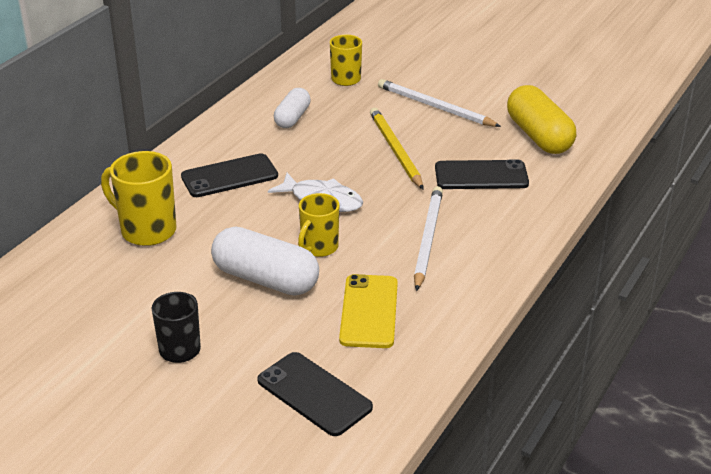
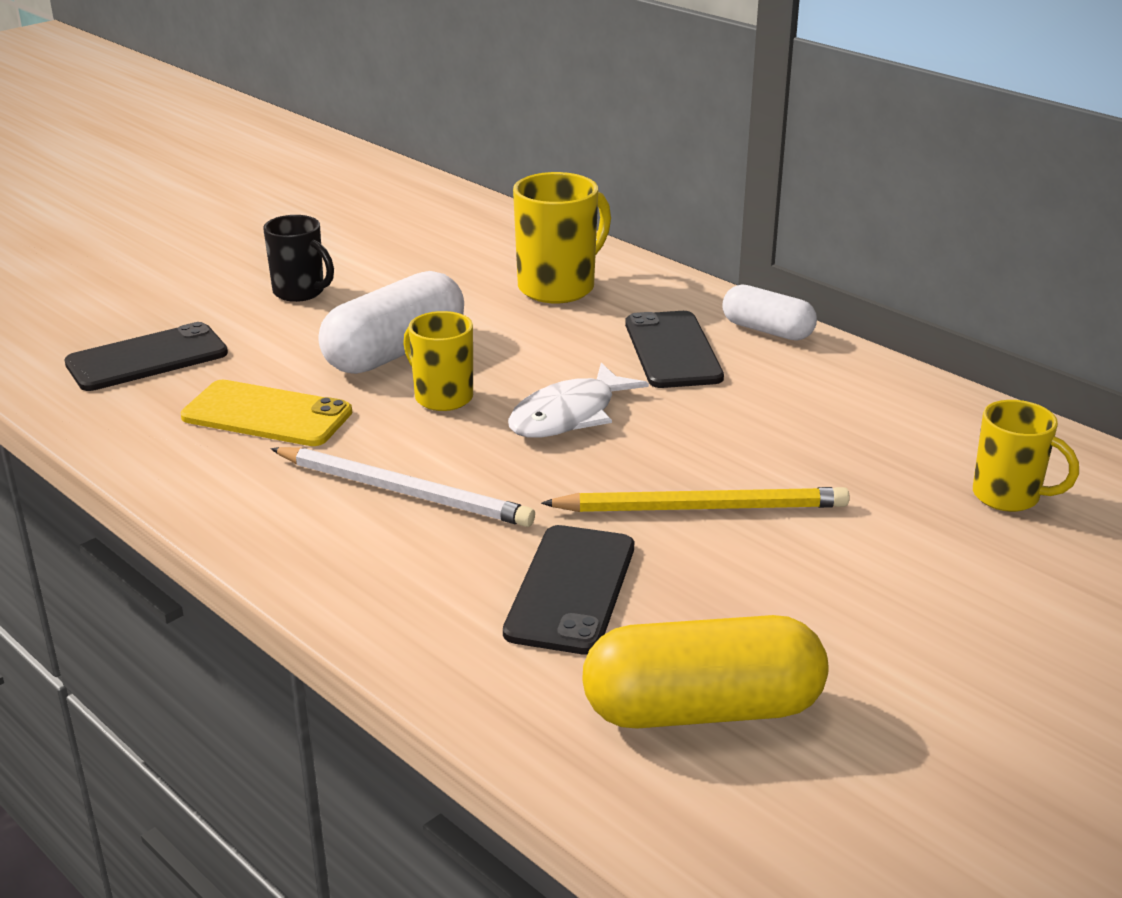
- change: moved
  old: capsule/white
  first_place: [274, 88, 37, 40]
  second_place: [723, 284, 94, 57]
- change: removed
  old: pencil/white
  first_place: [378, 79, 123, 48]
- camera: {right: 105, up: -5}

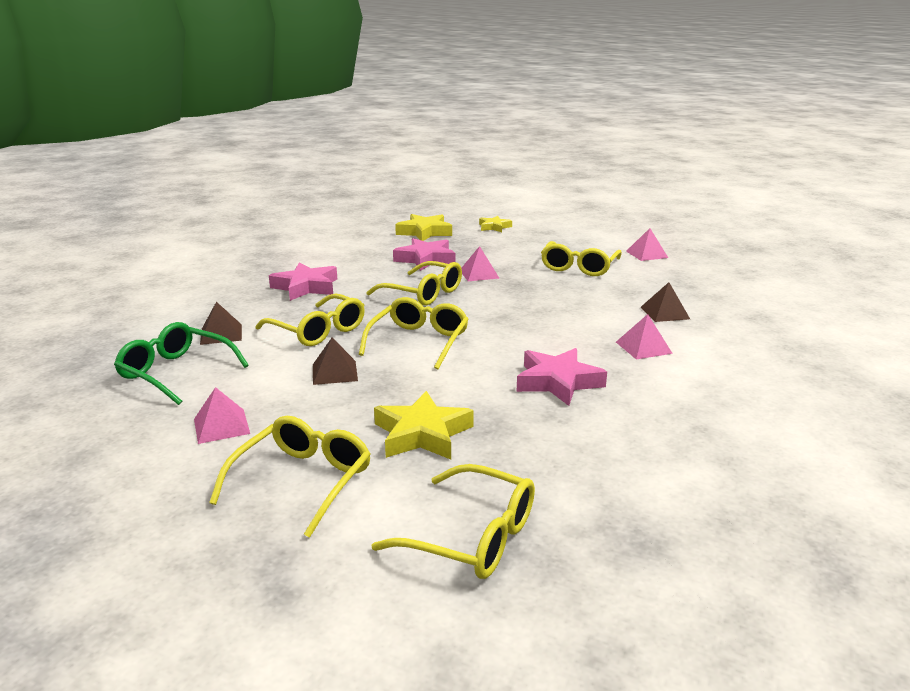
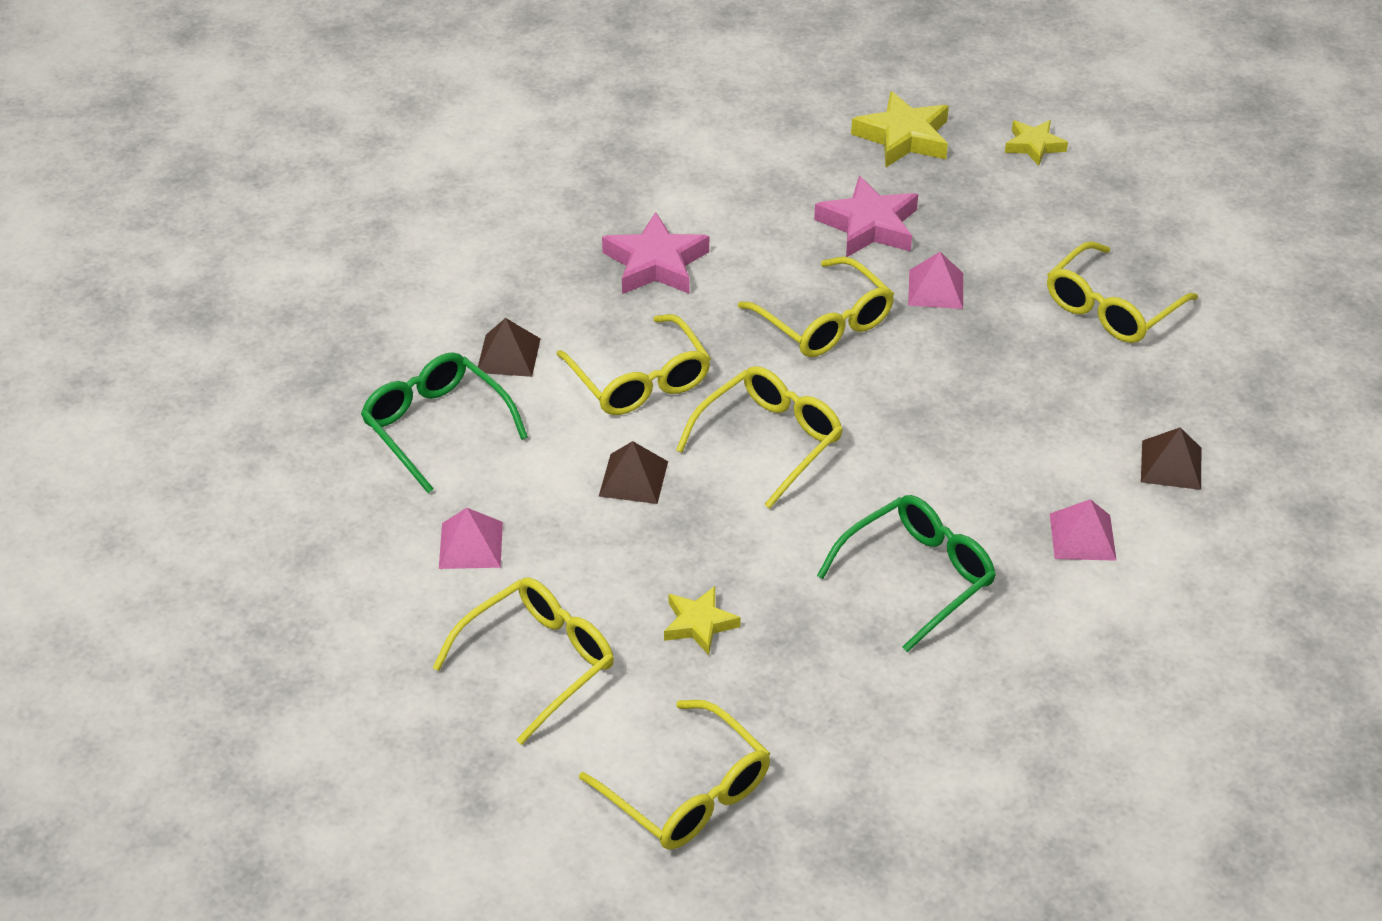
- change: resized
  old: star/yellow
  first_place: [374, 391, 100, 68]
  second_place: [664, 586, 77, 69]
  factor: 0.61
- change: replaced
  old: star/pink
  new: glasses/green
  first_place: [516, 348, 91, 58]
  second_place: [817, 495, 179, 157]
- change: removed
  old: pyramid/pink
  first_place: [626, 228, 42, 33]
- camera: {right: 20, up: 20}

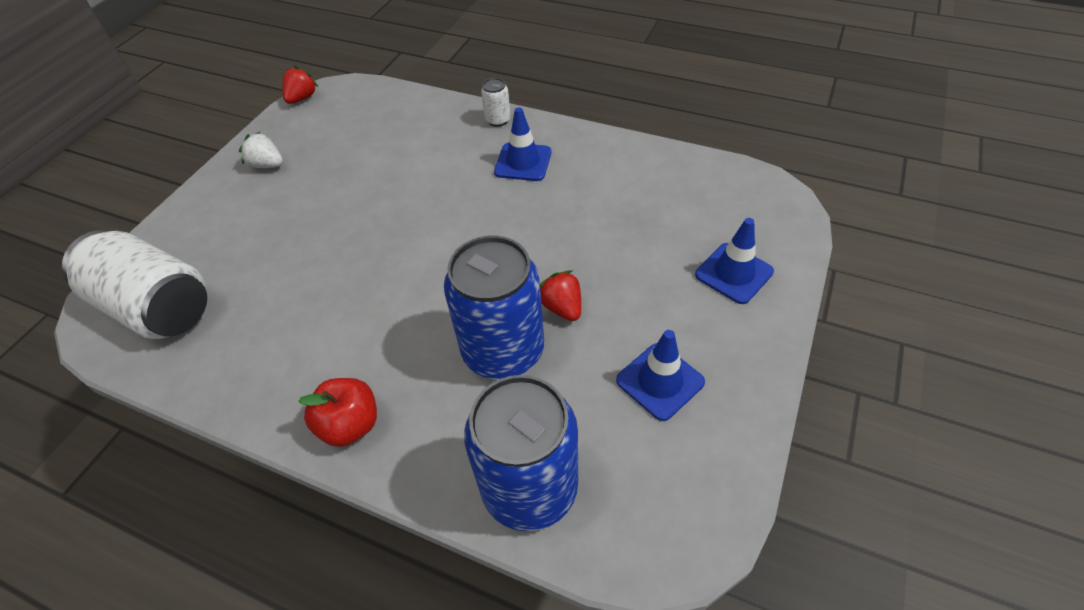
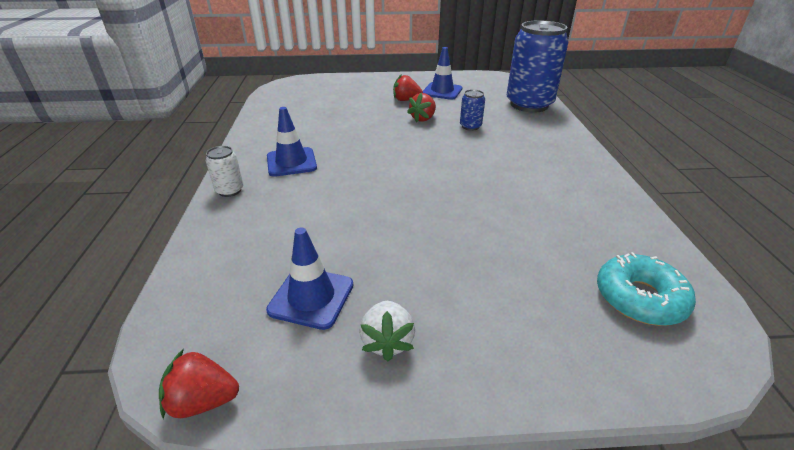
- change: moved
  old: traffic cone/blue
  first_place: [695, 218, 79, 86]
  second_place: [266, 227, 87, 103]
- change: added
  new: strawberry/red
  second_place: [393, 74, 30, 27]
- change: resized
  old: can/blue
  first_place: [444, 236, 100, 143]
  second_place: [460, 89, 25, 42]
  factor: 0.43
- change: replaced
  old: can/white
  new: donut/turquoise
  first_place: [62, 230, 145, 109]
  second_place: [597, 252, 99, 74]
- change: removed
  old: apple/red
  first_place: [298, 378, 79, 69]
- camera: {right: -120, up: -15}

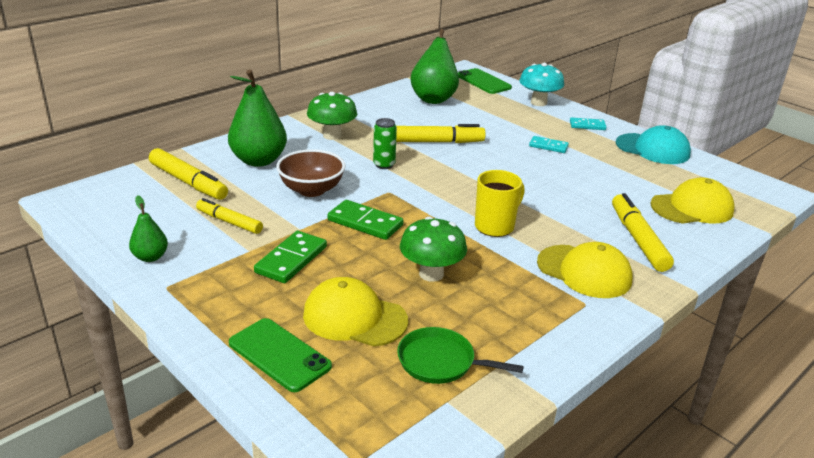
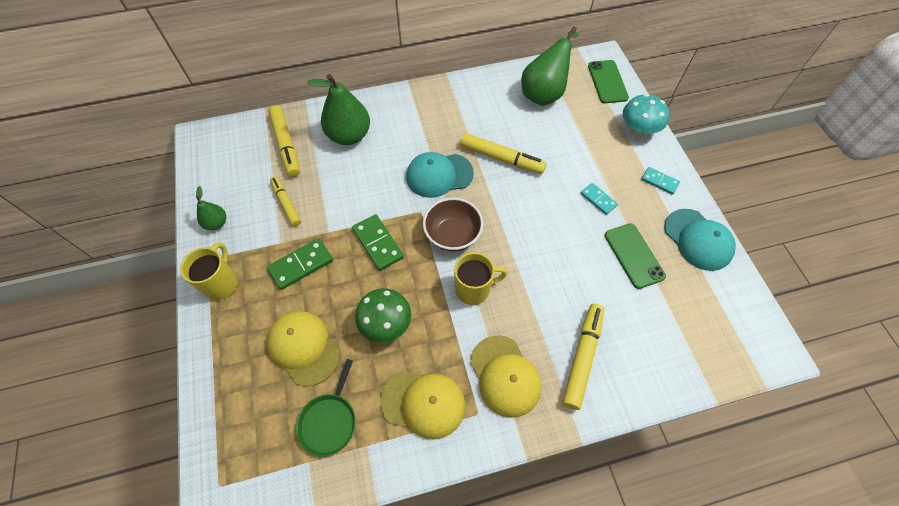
- change: added
  new: mug/yellow
  second_place: [180, 243, 58, 57]
- change: turned
  old: pan/green
  first_place: [397, 327, 127, 57]
  second_place: [296, 359, 60, 97]
  degrees: -120
- change: moved
  old: cap/yellow
  first_place: [650, 177, 85, 47]
  second_place: [380, 370, 85, 69]
- change: replaced
  old: can/green
  new: cap/turquoise
  first_place: [373, 118, 24, 51]
  second_place: [406, 152, 68, 46]
- change: moved
  old: bowl/brown
  first_place: [276, 149, 69, 48]
  second_place: [423, 197, 60, 55]
- change: moved
  old: phone/green
  first_place: [229, 318, 103, 74]
  second_place: [605, 223, 61, 66]
- change: removed
  old: mushroom/green
  first_place: [307, 92, 50, 48]
- camera: {right: 30, up: 30}

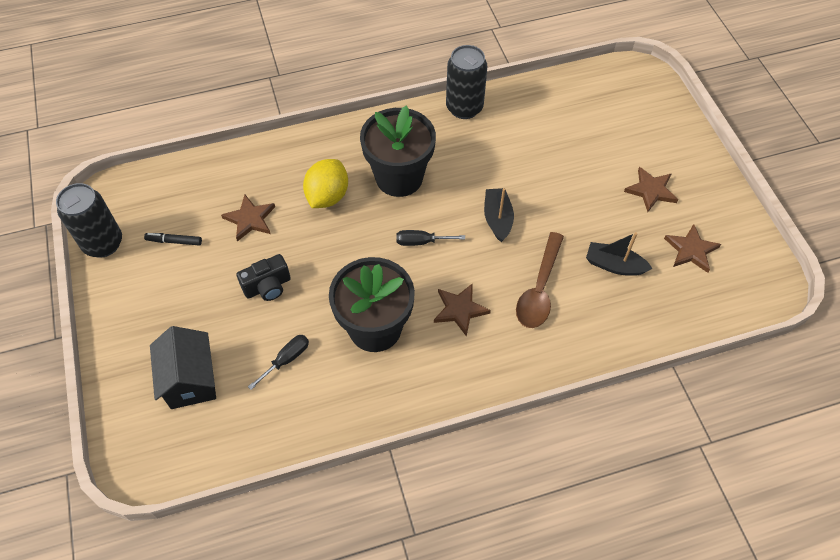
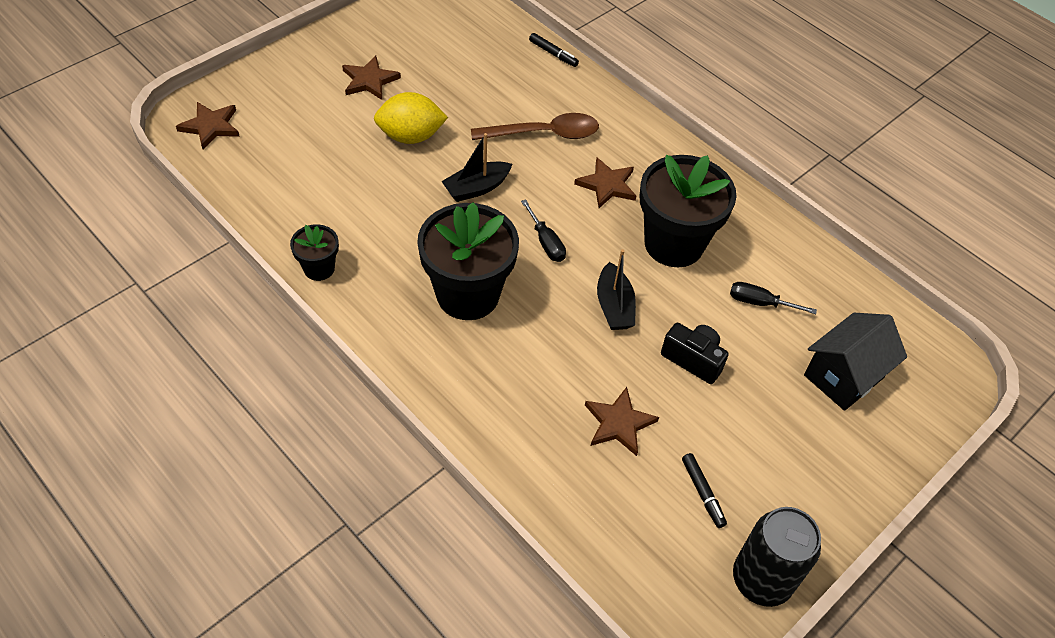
- change: moved
  old: star/brown
  first_place: [664, 224, 57, 49]
  second_place: [176, 102, 64, 48]
- change: replaced
  old: can/black
  new: flower pot/black
  first_place: [446, 45, 41, 74]
  second_place: [290, 224, 49, 57]
- change: moved
  old: lemon/yellow
  first_place: [303, 159, 45, 49]
  second_place: [374, 92, 74, 52]
- change: added
  new: marker/black
  second_place: [529, 33, 50, 34]
- change: moved
  old: boat/black
  first_place: [586, 232, 67, 44]
  second_place: [597, 249, 39, 81]
- camera: {right: -120, up: -5}

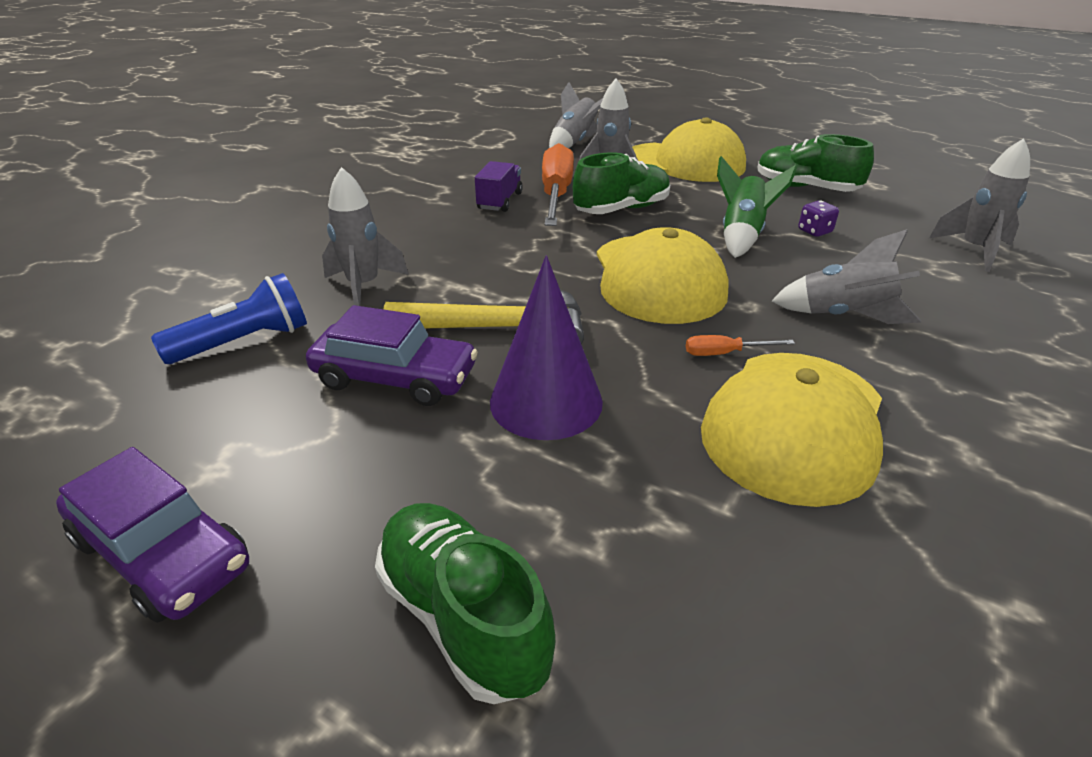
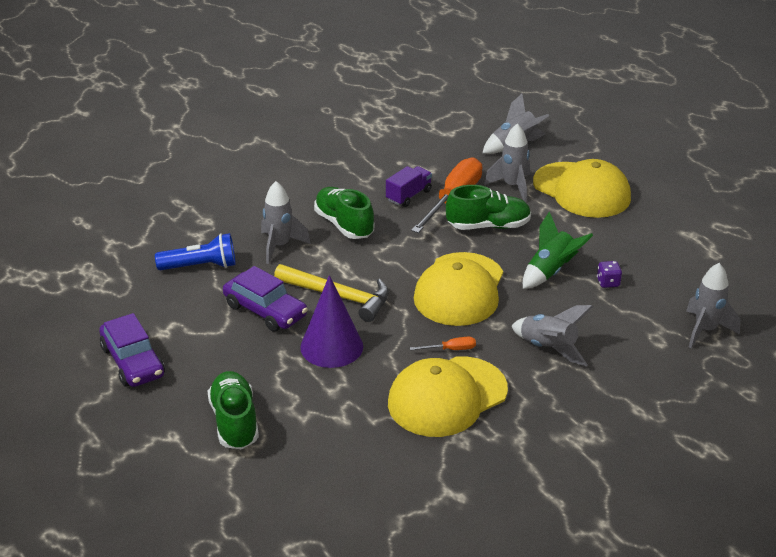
- change: moved
  old: shoe/green
  first_place: [758, 134, 116, 58]
  second_place: [314, 187, 60, 52]
- change: turned
  old: screwdriver/orange
  first_place: [686, 335, 109, 21]
  second_place: [410, 337, 66, 13]
  degrees: 150
- camera: {right: 25, up: 0}

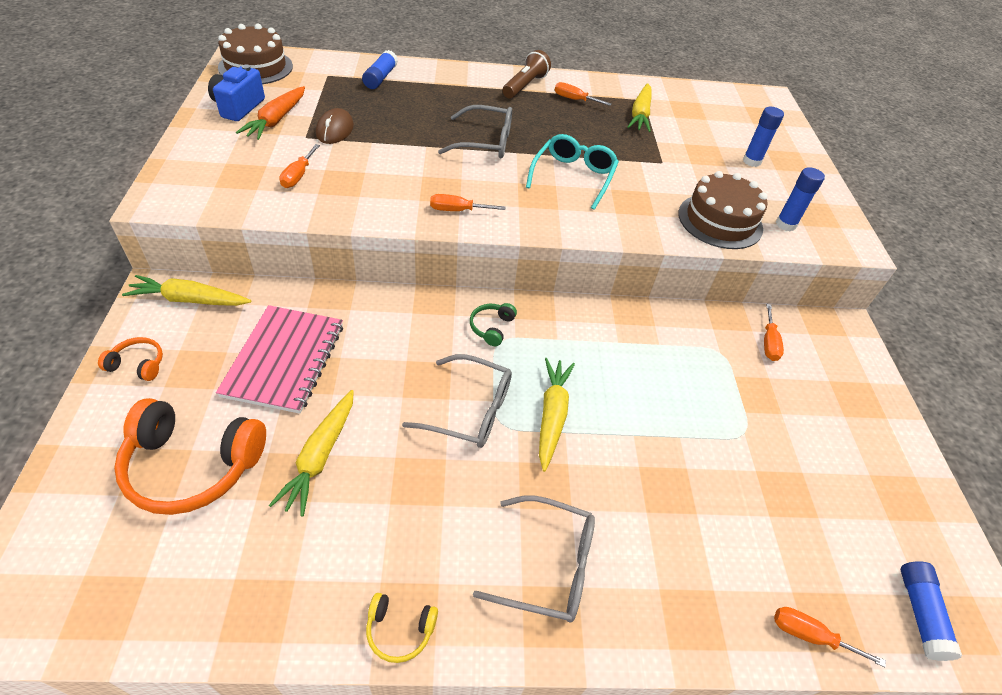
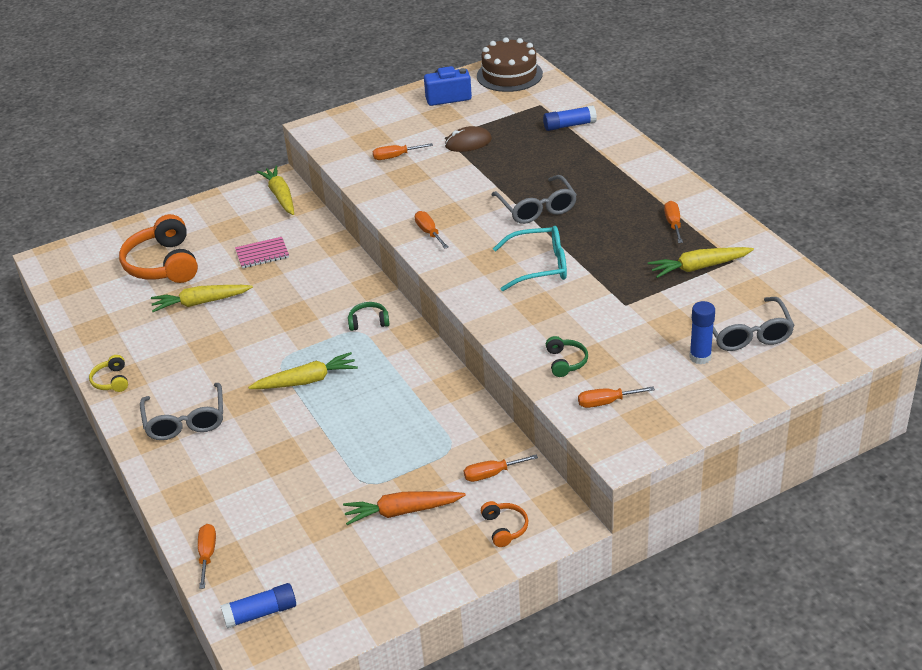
- change: resized
  old: notebook/pink
  first_place: [216, 305, 127, 109]
  second_place: [235, 237, 54, 31]
  factor: 0.55
- change: moved
  old: carrot/orange
  first_place: [236, 86, 69, 54]
  second_place: [343, 491, 123, 34]
- change: moved
  old: headphones/orange
  first_place: [98, 337, 65, 44]
  second_place: [481, 501, 47, 46]
- change: replaced
  old: cake/brown
  new: headphones/green
  first_place: [678, 171, 90, 78]
  second_place: [546, 336, 42, 41]
- change: replaced
  old: glue stick/blue
  new: screwdriver/orange
  first_place: [776, 167, 49, 64]
  second_place: [578, 387, 77, 21]
- change: moved
  old: glasses/grey
  first_place: [402, 354, 110, 94]
  second_place: [713, 297, 82, 54]
- change: removed
  old: flashlight/brown
  first_place: [502, 50, 49, 49]
- camera: {right: 70, up: -10}

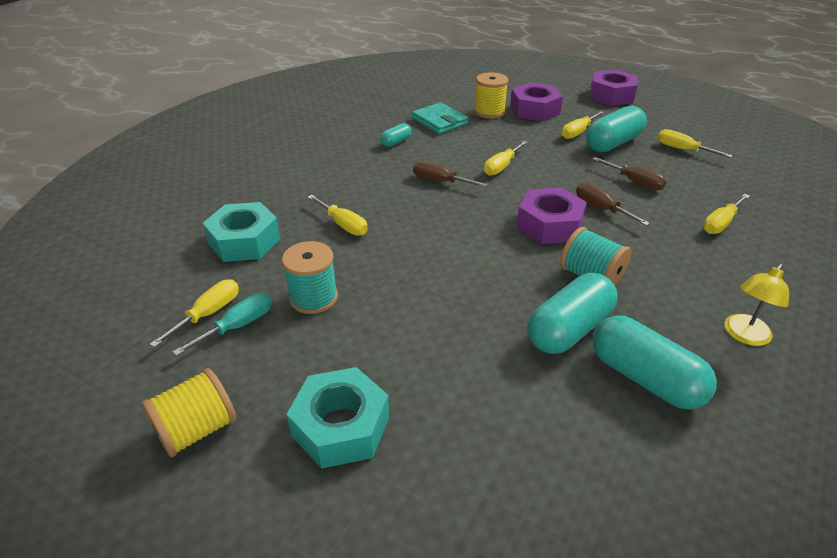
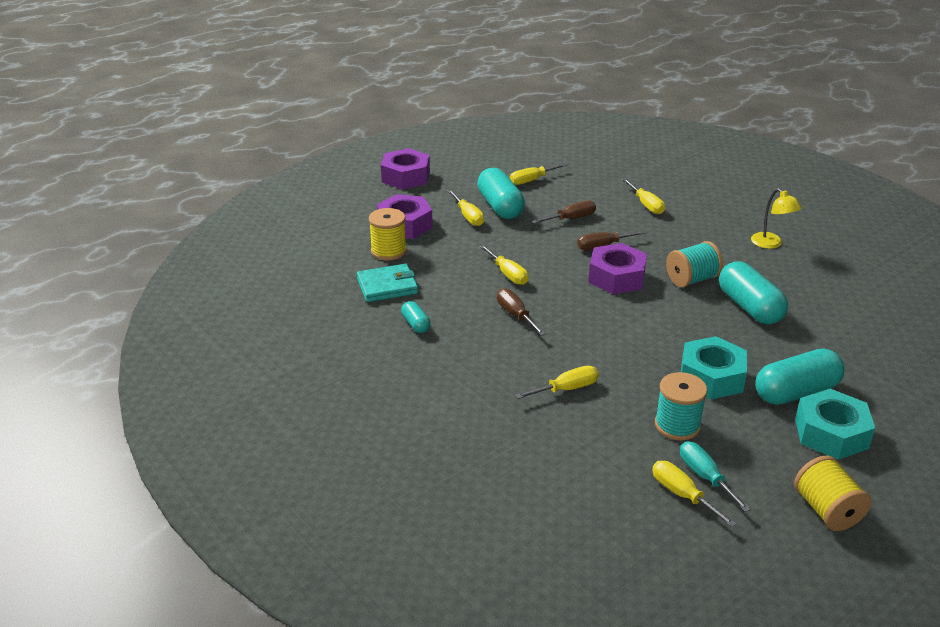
- change: turned
  old: screwdriver/brown
  first_place: [413, 161, 75, 26]
  second_place: [497, 288, 49, 48]
  degrees: 105
- change: moved
  old: nut/turquoise
  first_place: [203, 202, 77, 60]
  second_place: [681, 336, 66, 63]
- change: moved
  old: capsule/turquoise
  first_place: [592, 315, 125, 95]
  second_place: [755, 348, 90, 57]
- camera: {right: -70, up: -5}

